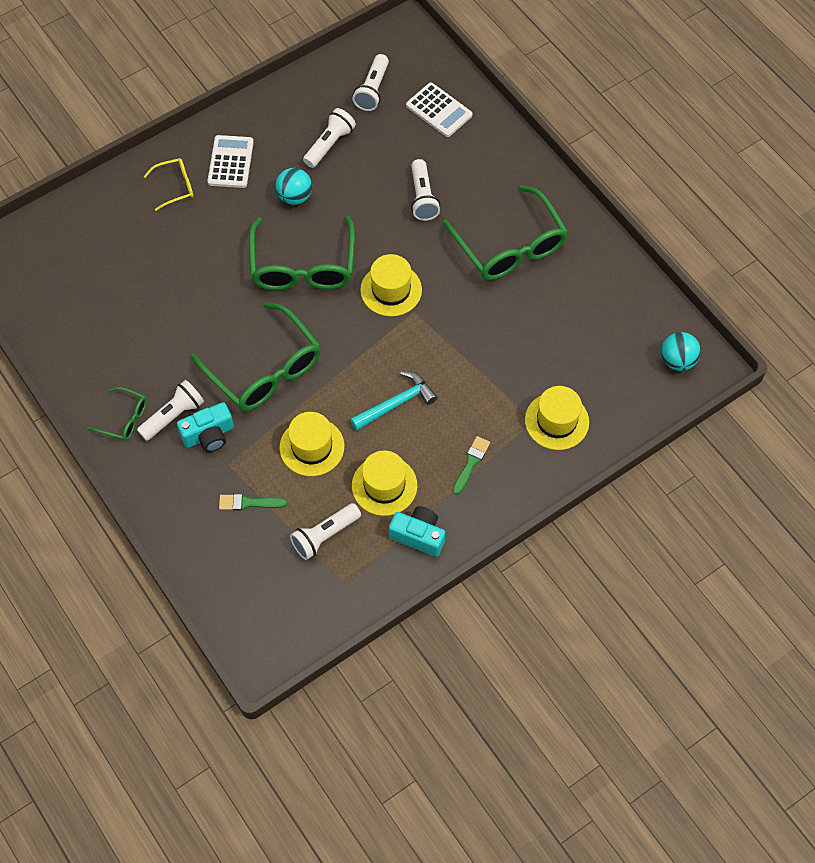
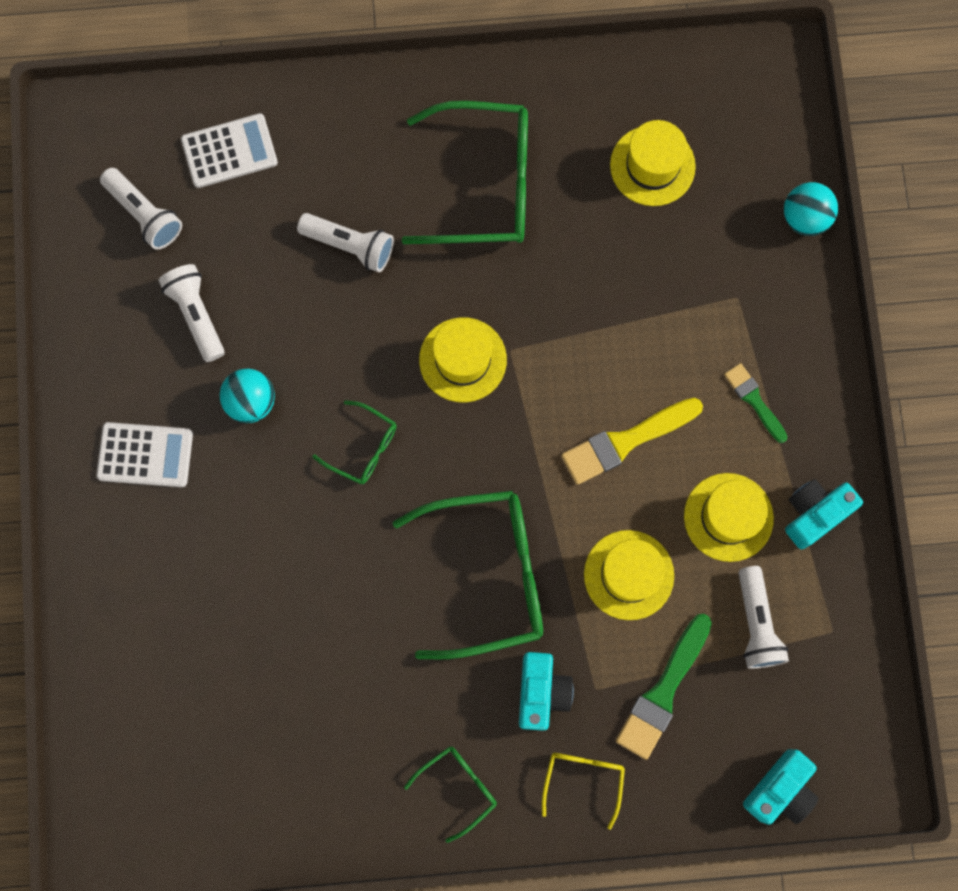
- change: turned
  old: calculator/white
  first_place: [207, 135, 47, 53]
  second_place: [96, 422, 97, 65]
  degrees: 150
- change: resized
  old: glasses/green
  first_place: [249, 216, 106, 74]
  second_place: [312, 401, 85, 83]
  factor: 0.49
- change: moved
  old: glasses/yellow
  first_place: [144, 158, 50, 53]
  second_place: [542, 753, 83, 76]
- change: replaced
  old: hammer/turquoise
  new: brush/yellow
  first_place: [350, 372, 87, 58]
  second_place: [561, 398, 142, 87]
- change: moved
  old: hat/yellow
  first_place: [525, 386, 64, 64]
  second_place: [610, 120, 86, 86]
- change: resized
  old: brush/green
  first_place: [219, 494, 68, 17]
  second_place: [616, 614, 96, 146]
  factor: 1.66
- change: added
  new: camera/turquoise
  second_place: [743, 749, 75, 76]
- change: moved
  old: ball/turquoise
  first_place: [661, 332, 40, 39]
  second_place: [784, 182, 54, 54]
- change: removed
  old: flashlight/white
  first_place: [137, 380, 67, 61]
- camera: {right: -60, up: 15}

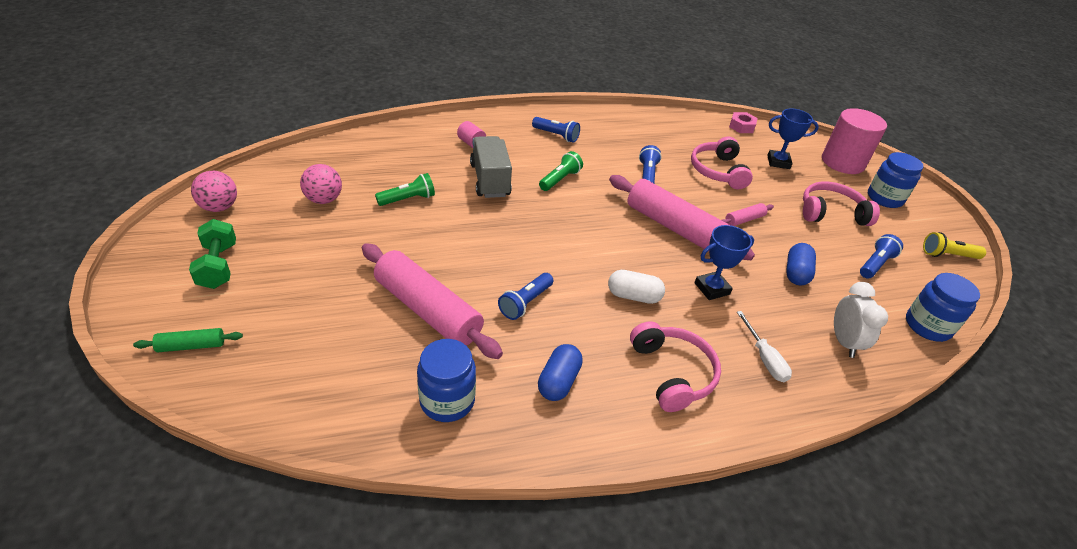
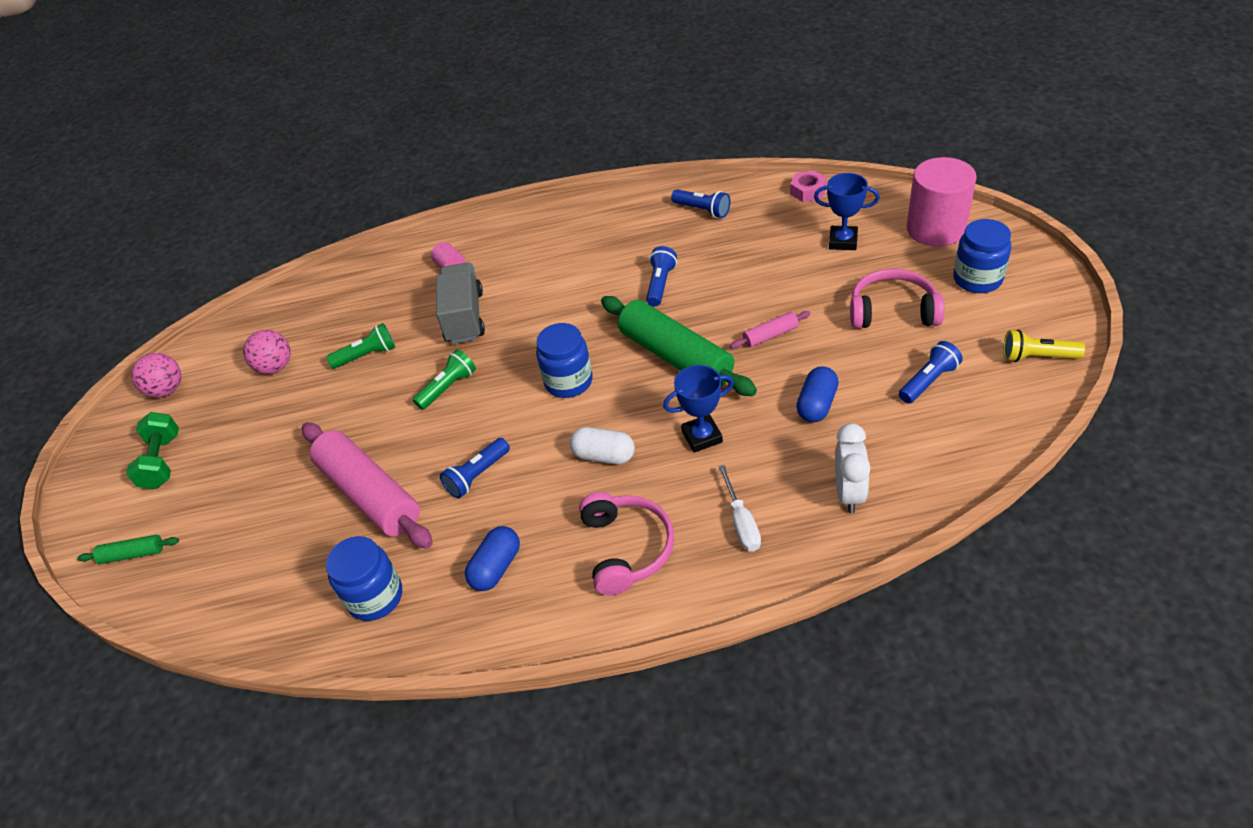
- change: moved
  old: flashlight/green
  first_place: [539, 151, 44, 40]
  second_place: [413, 349, 63, 61]
- change: moved
  old: jar/blue
  first_place: [906, 273, 74, 69]
  second_place: [536, 323, 57, 75]
- change: recoloured
  old: rolling pin/pink
  new: rolling pin/green
  first_place: [609, 175, 146, 85]
  second_place: [601, 296, 156, 100]
- change: moved
  old: flashlight/blue
  first_place: [532, 117, 48, 26]
  second_place: [671, 189, 59, 29]
- change: removed
  old: headphones/pink
  first_place: [691, 137, 62, 52]
- camera: {right: 15, up: 5}

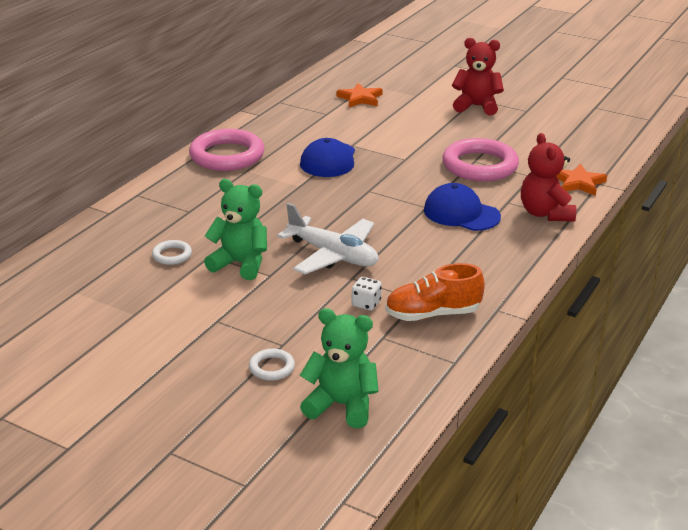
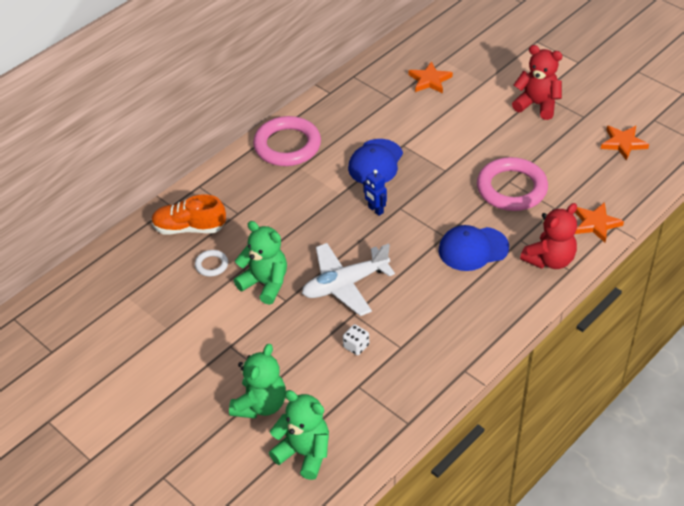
- change: moved
  old: shoe/orange
  first_place: [385, 263, 100, 58]
  second_place: [151, 194, 75, 41]
- change: replaced
  old: ring/white
  new: teddy bear/green
  first_place: [249, 349, 46, 32]
  second_place: [229, 344, 57, 75]
- change: turned
  old: plane/white
  first_place: [277, 203, 101, 71]
  second_place: [302, 243, 93, 73]
  degrees: 105
- change: added
  new: robot/blue
  second_place: [363, 170, 24, 46]
- change: turned
  old: cap/blue
  first_place: [424, 183, 77, 48]
  second_place: [439, 225, 70, 46]
  degrees: -60
- change: turned
  old: teddy bear/red
  first_place: [521, 133, 55, 89]
  second_place: [520, 203, 57, 66]
  degrees: -135
- change: added
  new: star/orange
  second_place: [601, 126, 48, 35]
- camera: {right: 15, up: 15}

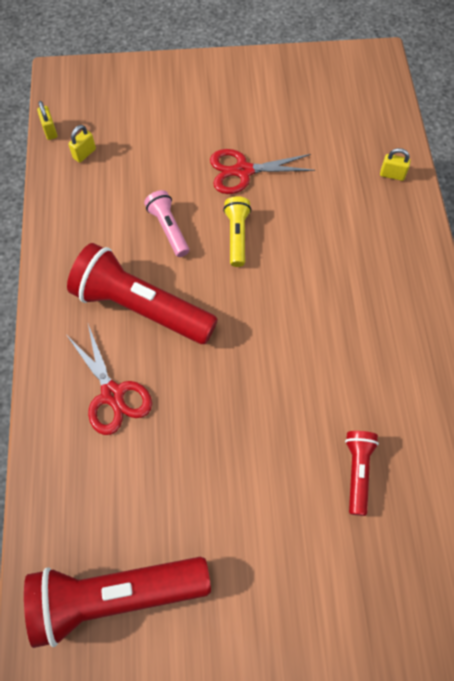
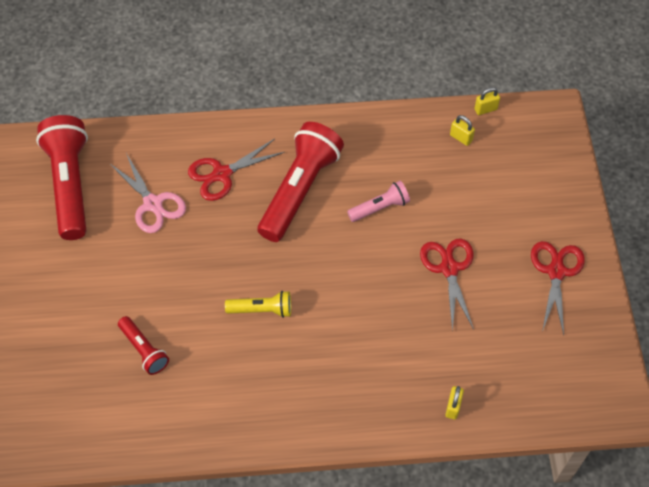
- change: added
  new: scissors/pink
  second_place: [109, 153, 77, 80]
- change: turned
  old: flashlight/red
  first_place: [345, 431, 34, 85]
  second_place: [118, 316, 51, 59]
  degrees: 45
- change: moved
  old: flashlight/yellow
  first_place: [223, 196, 28, 71]
  second_place: [225, 291, 66, 27]
- change: added
  new: scissors/red
  second_place: [531, 241, 54, 94]
- camera: {right: 90, up: -5}

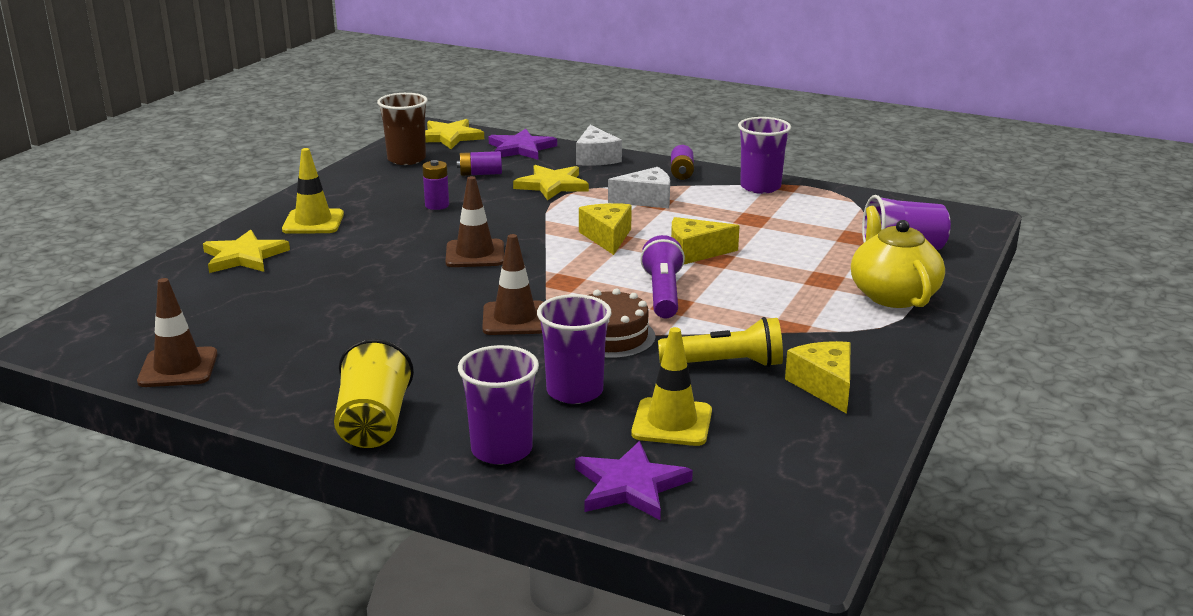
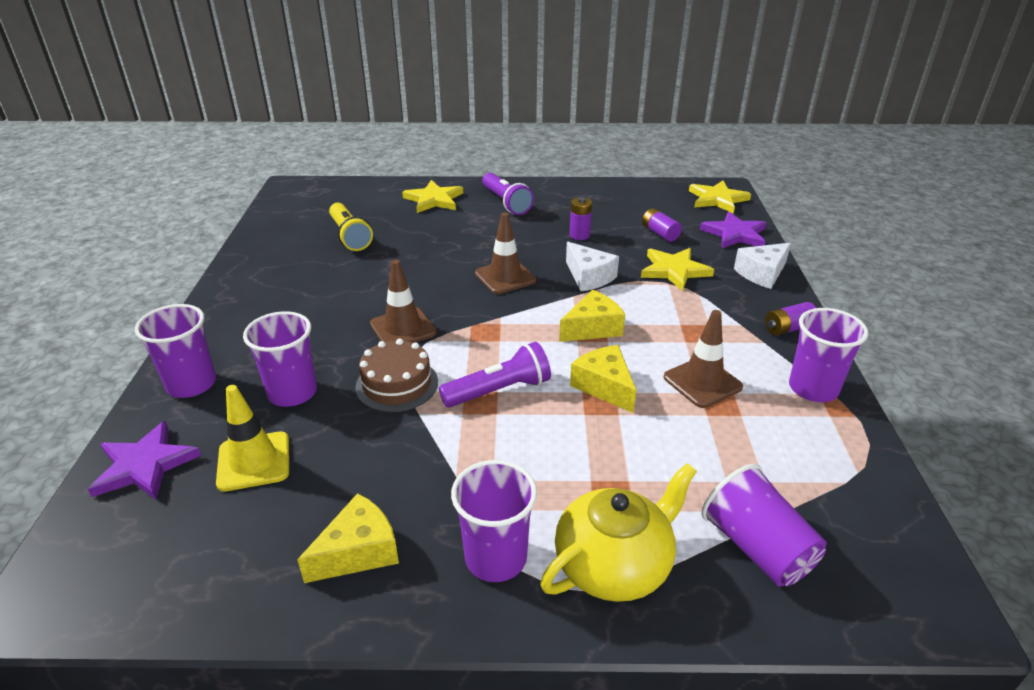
- change: moved
  old: flashlight/yellow
  first_place: [658, 317, 125, 50]
  second_place: [329, 203, 44, 48]
- change: added
  new: cup/purple
  second_place: [451, 460, 86, 122]
- change: replaced
  old: traffic cone/yellow
  new: flashlight/purple
  first_place: [282, 148, 62, 86]
  second_place: [482, 173, 52, 42]
- change: moved
  old: cheese/white
  first_place: [608, 167, 62, 41]
  second_place: [566, 242, 53, 49]
- change: moved
  old: traffic cone/brown
  first_place: [137, 278, 81, 109]
  second_place: [664, 310, 79, 98]
- change: removed
  old: cup/yellow
  first_place: [334, 339, 80, 109]
- change: removed
  old: cup/brown
  first_place: [377, 93, 51, 72]
- camera: {right: 65, up: 10}

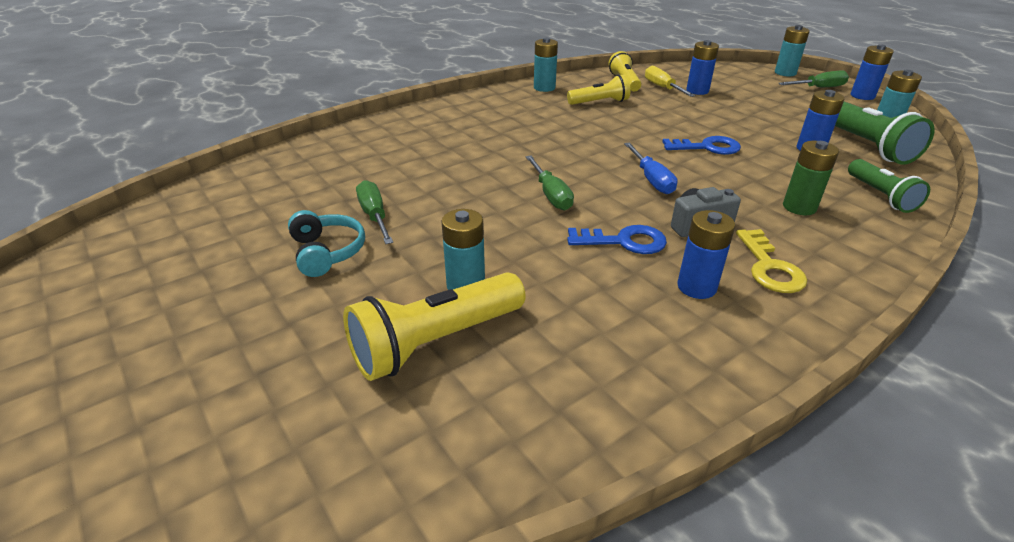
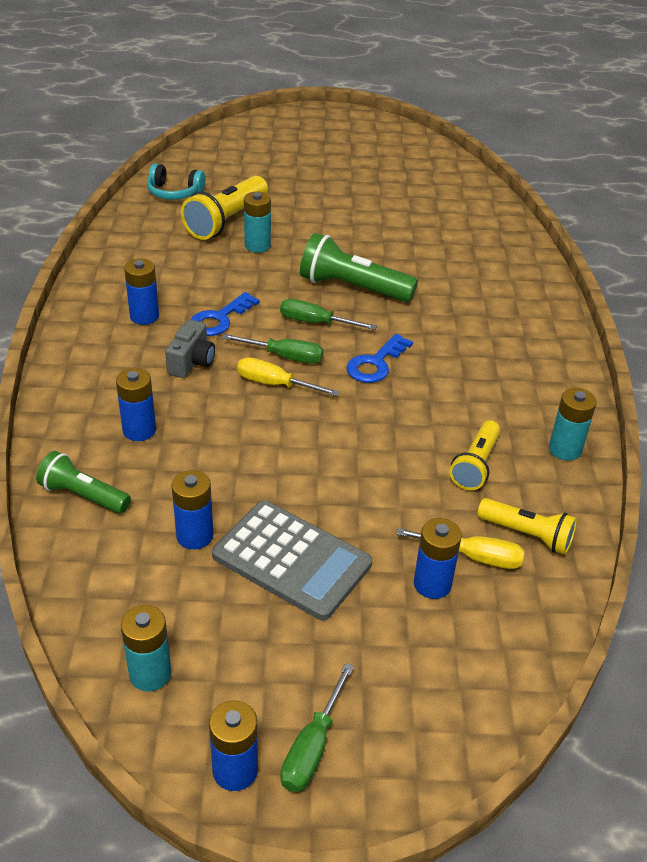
- change: recoloured
  old: battery/green
  new: battery/blue
  first_place: [783, 141, 56, 74]
  second_place: [116, 368, 40, 73]
- change: moved
  old: headphones/turquoise
  first_place: [288, 210, 77, 67]
  second_place: [147, 163, 58, 37]
- change: turned
  old: flashlight/yellow
  first_place: [343, 272, 183, 109]
  second_place: [181, 176, 87, 64]
  degrees: -150
- change: added
  new: calculator/grey
  second_place: [212, 500, 160, 121]
- change: moved
  old: screwdriver/green
  first_place: [356, 180, 37, 64]
  second_place: [222, 334, 101, 29]
- change: recoloured
  old: screwdriver/blue
  new: screwdriver/yellow
  first_place: [624, 142, 53, 52]
  second_place: [237, 357, 102, 39]
- change: moved
  old: flashlight/green
  first_place: [835, 102, 100, 63]
  second_place: [300, 233, 118, 69]
- change: moved
  old: key/blue
  first_place: [662, 136, 79, 19]
  second_place: [346, 334, 67, 49]
- change: removed
  old: key/yellow
  first_place: [736, 229, 71, 64]
- change: removed
  old: battery/turquoise
  first_place: [775, 25, 35, 51]
- camera: {right: 125, up: 5}

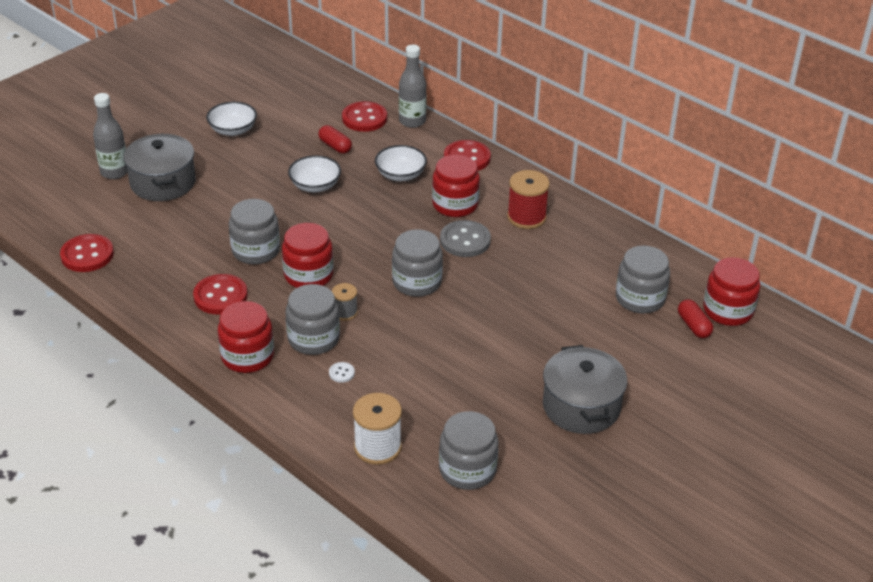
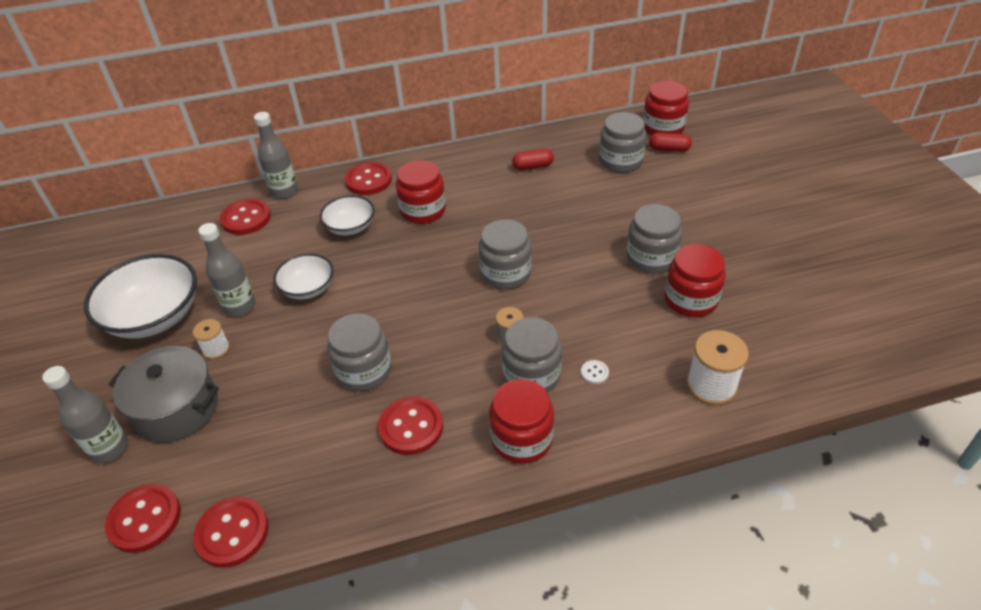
- change: resized
  old: bowl/white
  first_place: [206, 102, 51, 34]
  second_place: [84, 254, 113, 85]
  factor: 1.75
- change: added
  new: button/red
  second_place: [105, 484, 76, 69]
- change: added
  new: spool/white
  second_place: [193, 319, 37, 40]
- change: added
  new: bottle/grey
  second_place: [198, 223, 58, 94]
- change: moved
  old: capsule/red
  first_place: [318, 125, 34, 29]
  second_place: [512, 149, 42, 21]
- change: moved
  old: jar/grey
  first_place: [439, 411, 60, 79]
  second_place: [626, 204, 56, 69]
- change: moved
  old: jar/red
  first_place: [282, 223, 51, 65]
  second_place: [665, 244, 61, 73]
- change: removed
  old: button/grey
  first_place: [440, 220, 51, 37]
- change: removed
  old: spool/red
  first_place: [507, 170, 43, 59]
- change: removed
  old: pot/grey
  first_place: [543, 345, 84, 89]
- camera: {right: -55, up: 5}

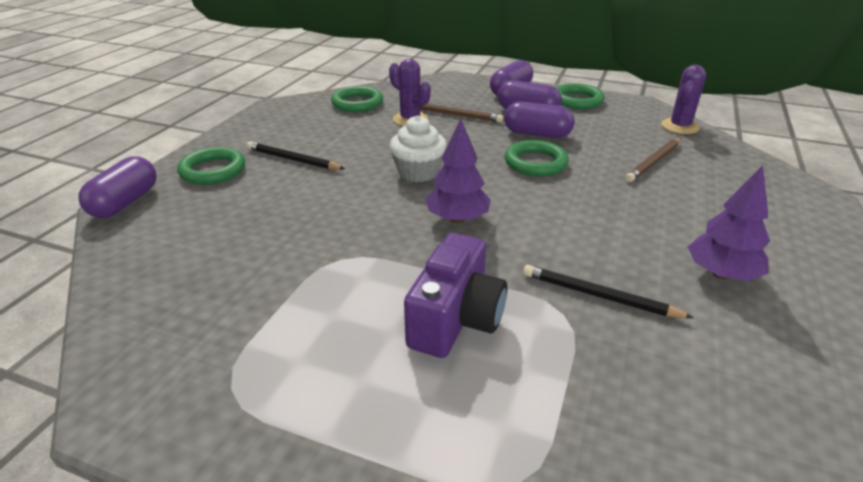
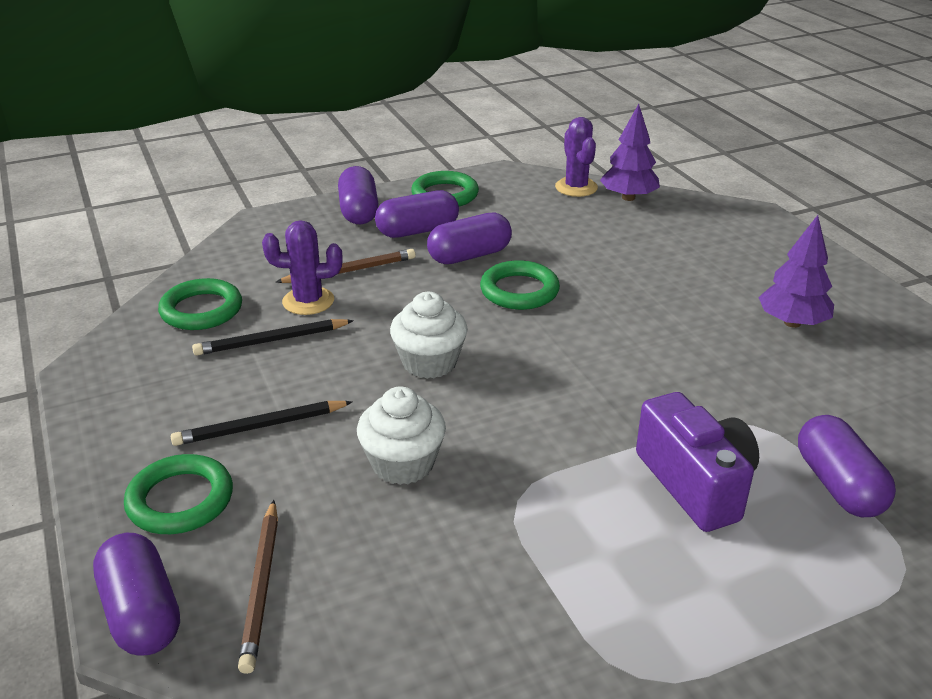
- change: moved
  old: pencil/black
  first_place: [523, 265, 171, 53]
  second_place: [192, 319, 162, 37]
- change: moved
  old: pencil/brown
  first_place: [625, 138, 56, 44]
  second_place: [238, 500, 40, 174]
- change: added
  new: cupcake/white
  second_place: [357, 386, 89, 99]
- change: moved
  old: tree/purple
  first_place: [425, 119, 66, 104]
  second_place: [600, 104, 60, 97]
- change: added
  new: capsule/purple
  second_place: [798, 415, 98, 102]
- camera: {right: -45, up: 0}

